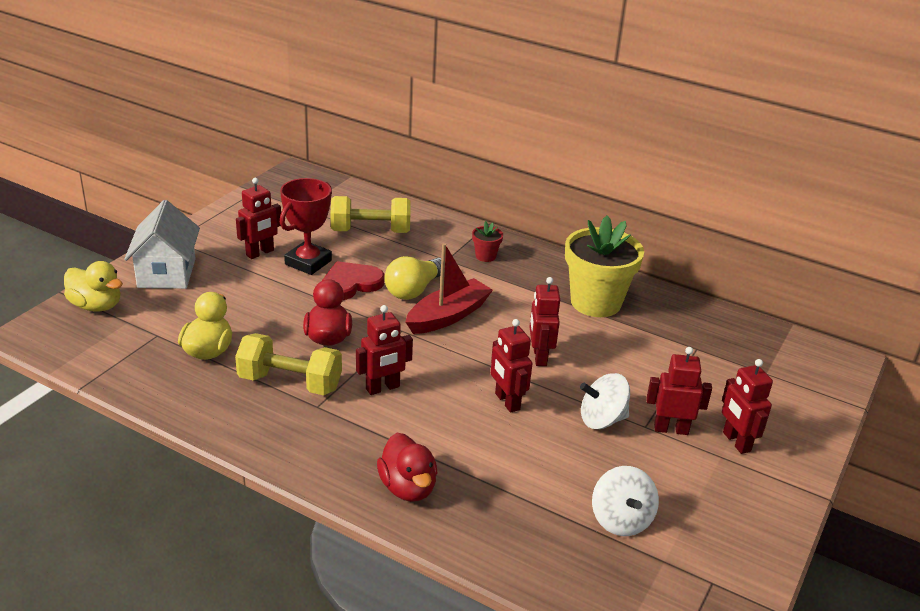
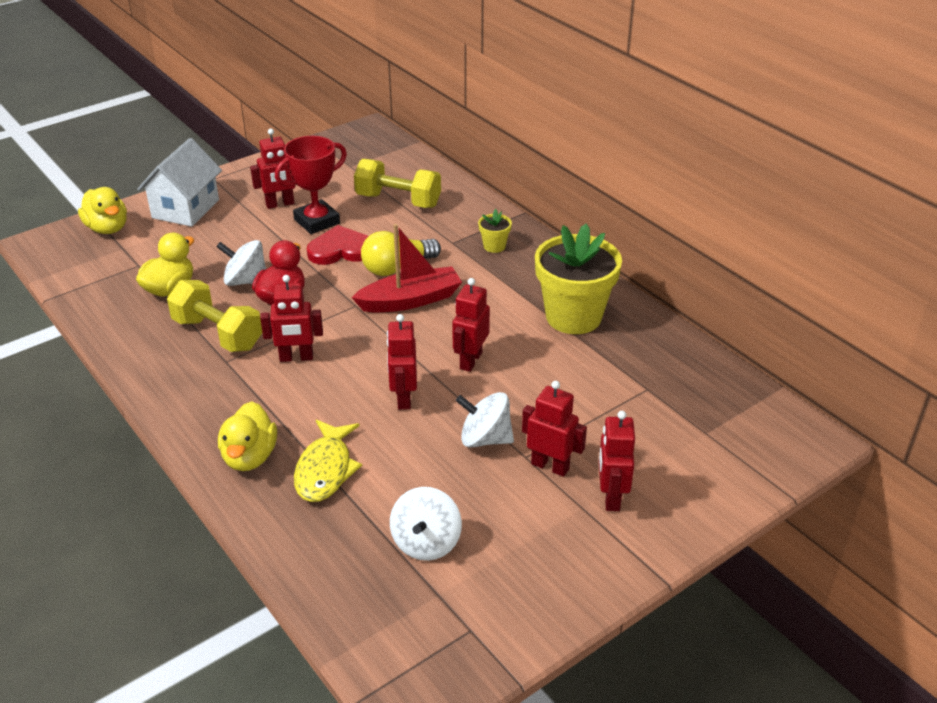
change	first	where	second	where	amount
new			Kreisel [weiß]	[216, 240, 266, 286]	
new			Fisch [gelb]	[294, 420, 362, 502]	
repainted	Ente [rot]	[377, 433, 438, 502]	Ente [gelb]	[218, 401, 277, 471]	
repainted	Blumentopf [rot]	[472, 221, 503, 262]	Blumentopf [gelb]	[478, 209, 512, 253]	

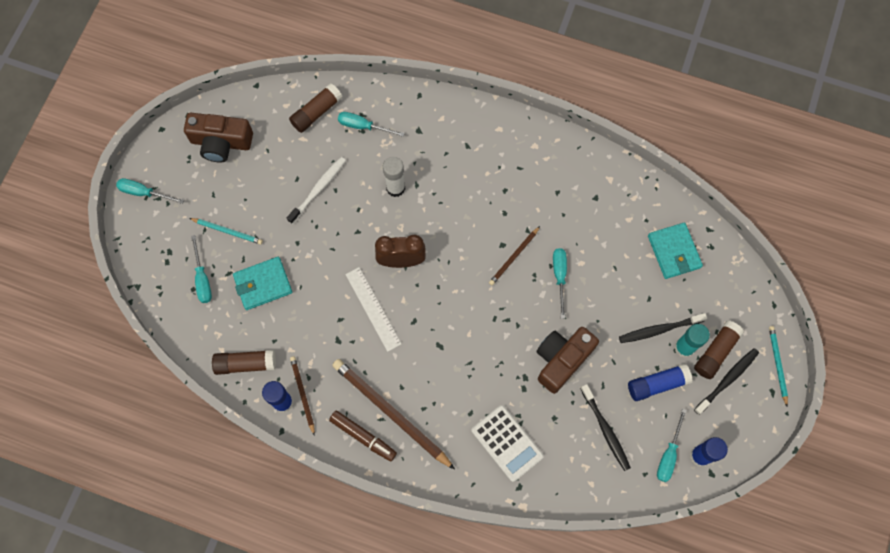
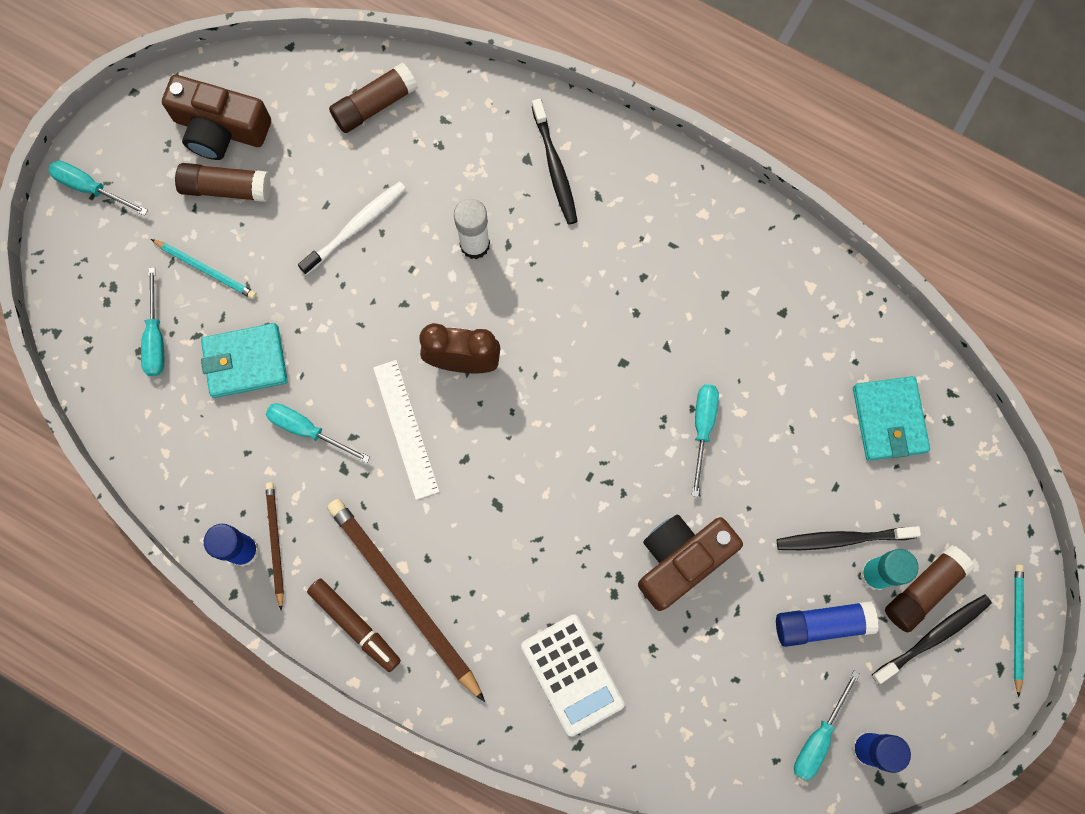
change	first	where	second	where	amount
gone	Bleistift [braun]	[489, 226, 540, 285]			
shifted	Klebestift [braun]	[212, 350, 276, 375]		[175, 163, 271, 202]	
shifted	Schraubenzieher [türkis]	[338, 112, 405, 137]		[266, 403, 370, 463]	
shifted	Zahnbürste [schwarz]	[581, 384, 631, 471]		[532, 99, 578, 225]	

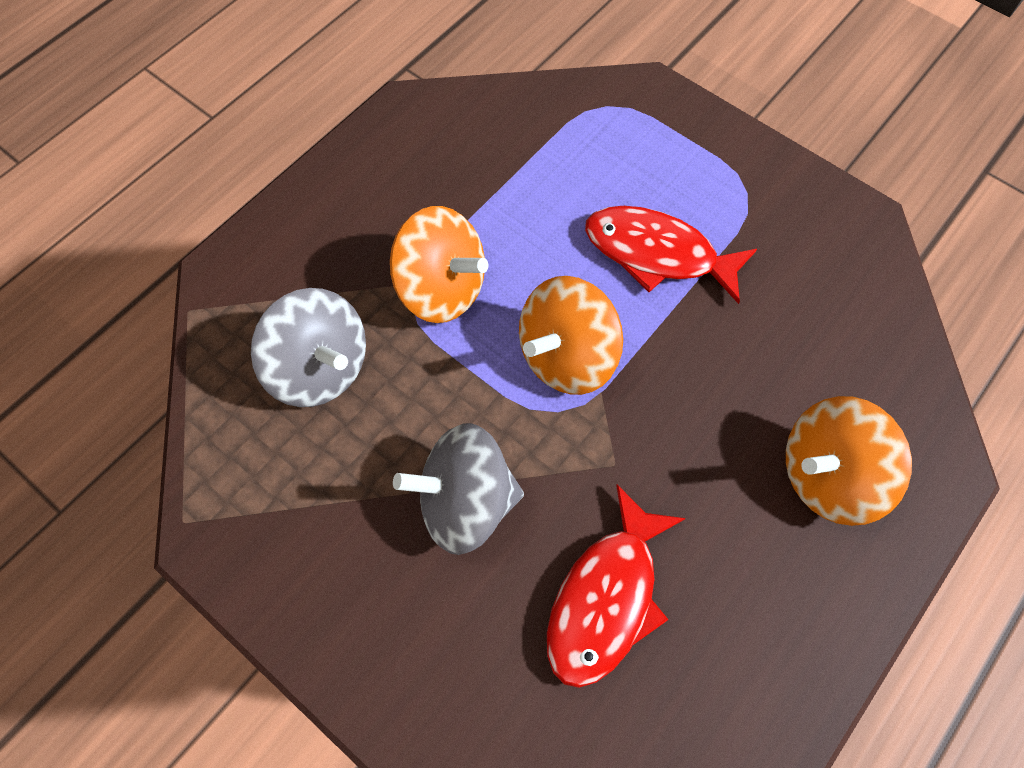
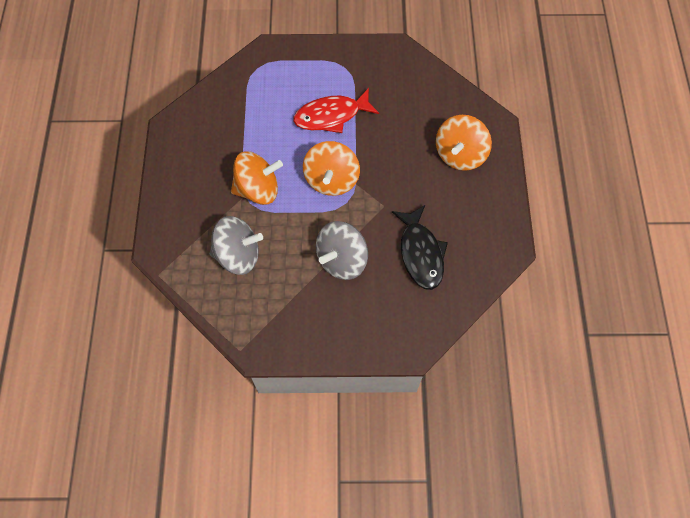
change	first	where	second	where	amount
repainted	Fisch [rot]	[547, 485, 686, 688]	Fisch [schwarz]	[392, 205, 448, 290]	

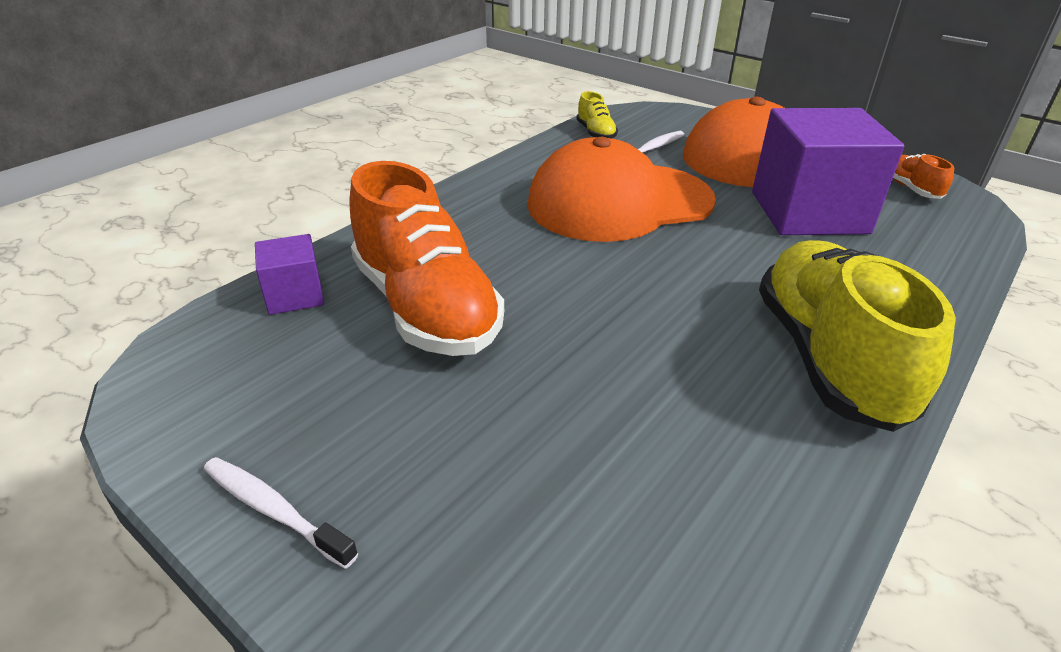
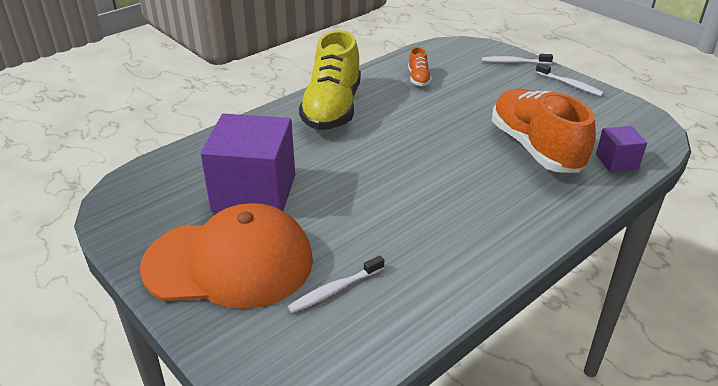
change	first	where	second	where	amount
gone	Kappe [orange]	[527, 137, 716, 242]			
gone	Schuh [gelb]	[577, 91, 618, 138]			
new			Zahnbürste [weiß]	[482, 54, 553, 64]	
shifted	Schuh [orange]	[893, 154, 954, 199]		[408, 47, 432, 86]	

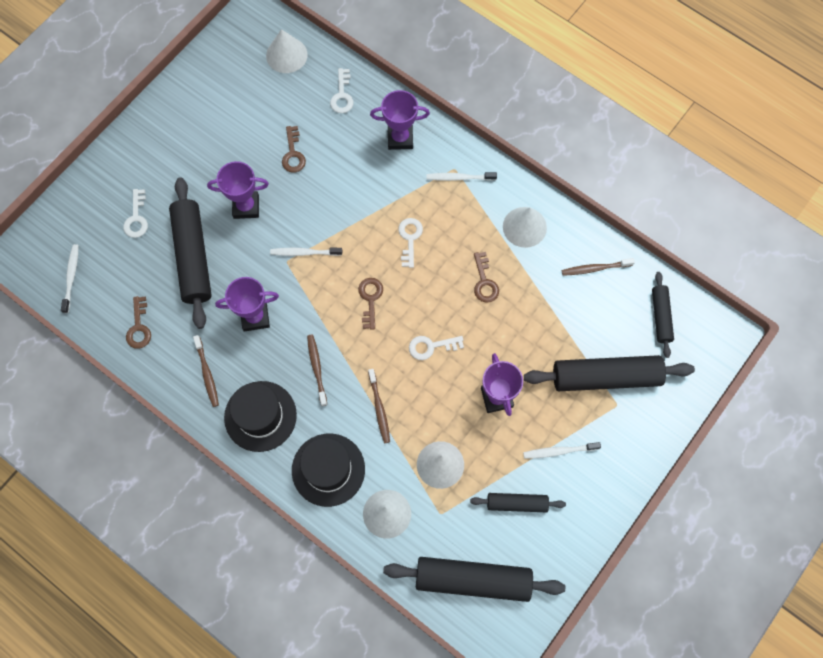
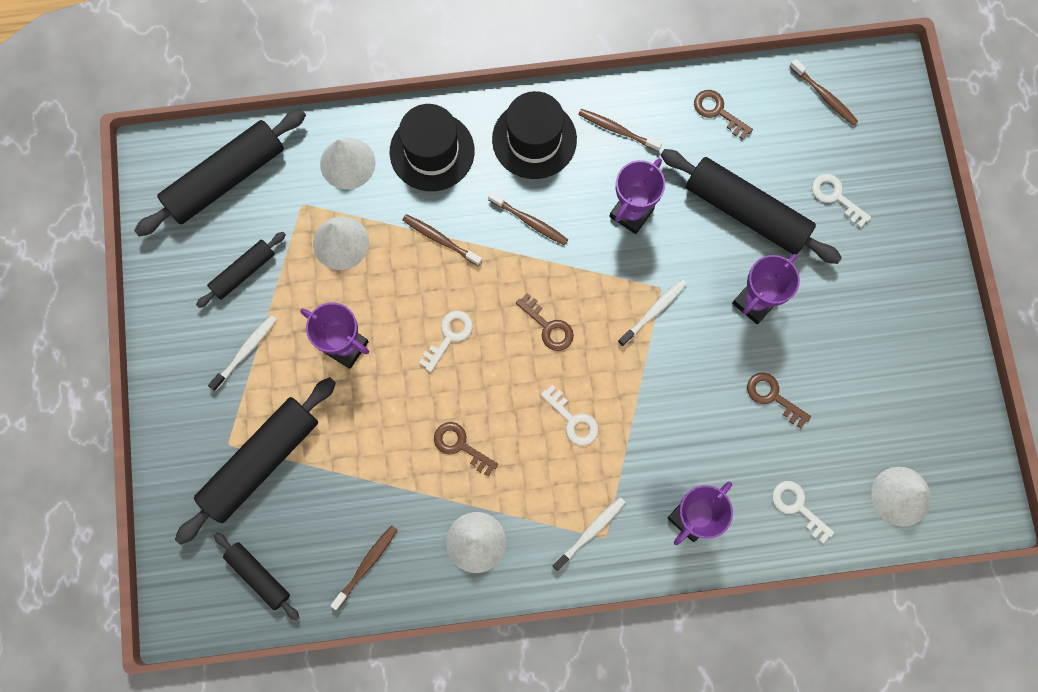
change	first	where	second	where	amount
repainted	Zahnbürste [weiß]	[61, 244, 79, 313]	Zahnbürste [braun]	[790, 59, 858, 126]	

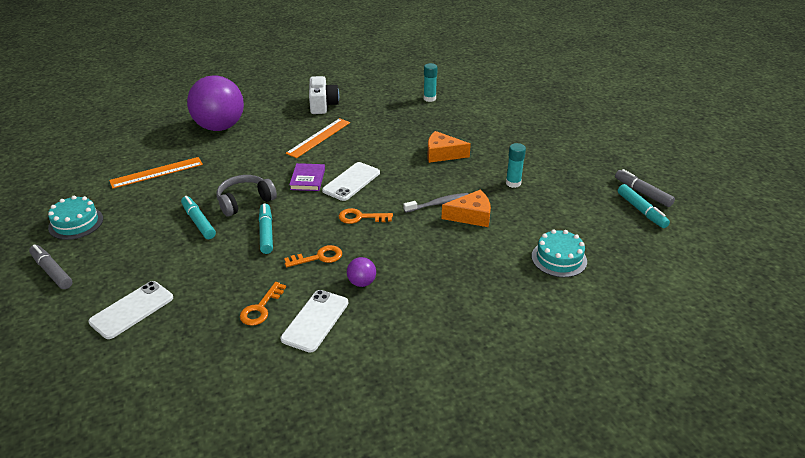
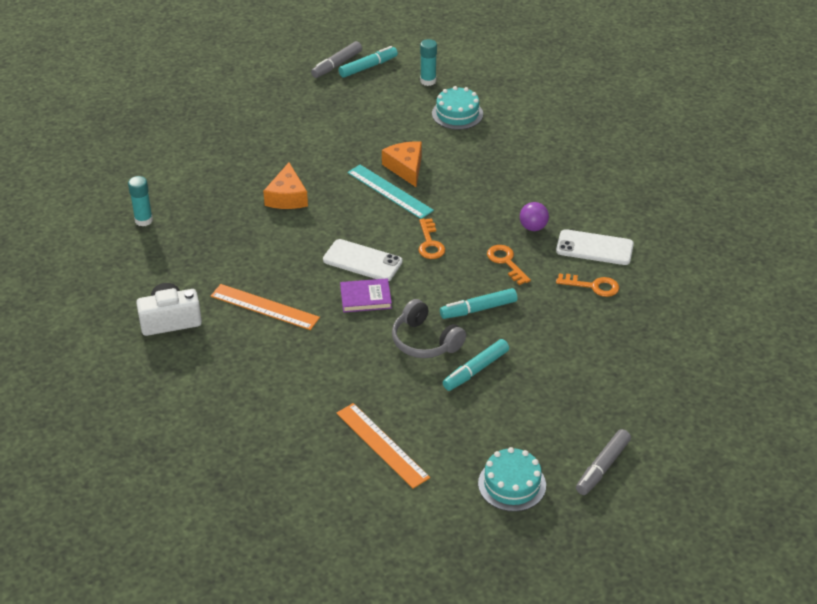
change	first	where	second	where	amount
gone	Handy [weiß]	[88, 281, 173, 339]			
gone	Ball [lila]	[187, 75, 244, 131]			
shifted	Klebestift [türkis]	[506, 143, 526, 188]		[420, 39, 437, 86]	
swapped	Zahnbürste [grau]	[403, 193, 469, 213]	Lineal [türkis]	[347, 165, 434, 219]	

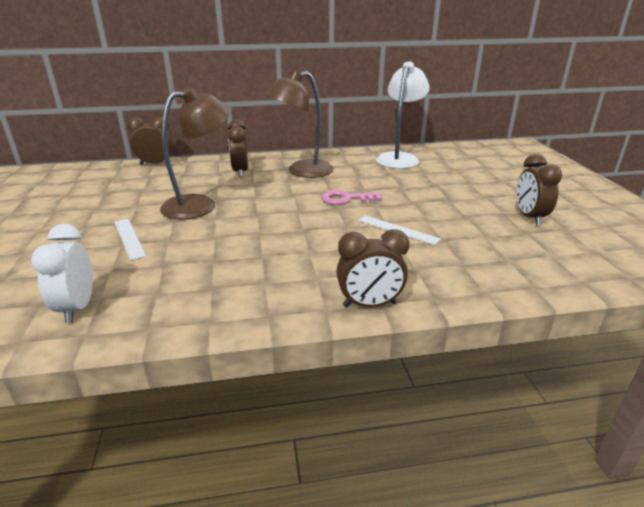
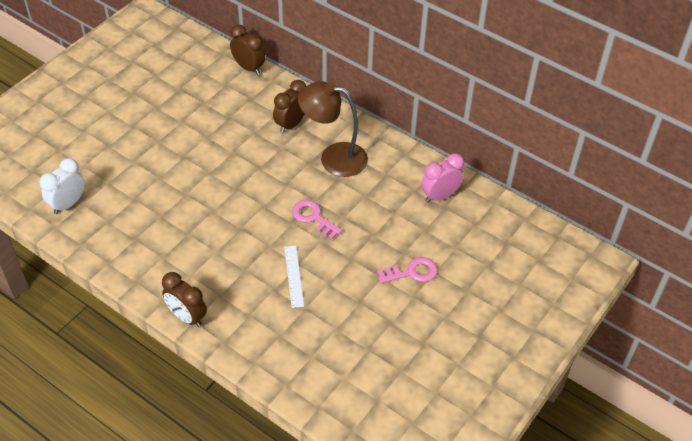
change	first	where	second	where	amount
gone	Lineal [weiß]	[114, 219, 146, 260]			
gone	Lampe [braun]	[160, 87, 230, 220]			
gone	Wecker [braun]	[516, 154, 562, 226]			
new			Schlüssel [rosa]	[377, 257, 437, 283]	
swapped	Lampe [weiß]	[376, 61, 430, 169]	Wecker [rosa]	[421, 153, 464, 203]	

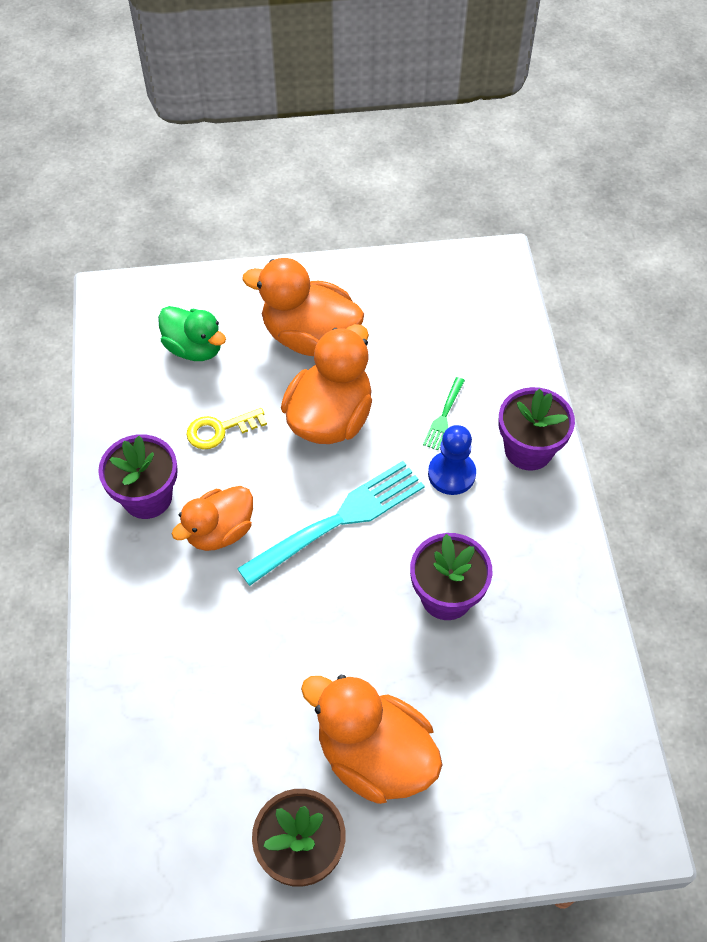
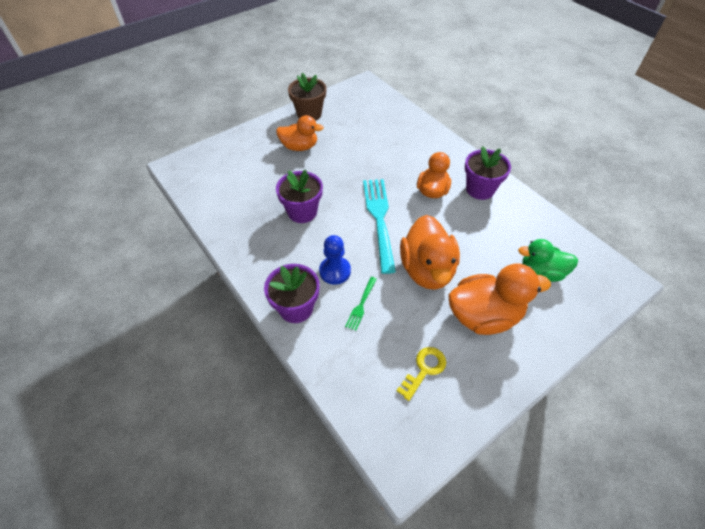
change	first	where	second	where	amount
shifted	Schlüssel [gelb]	[186, 408, 267, 449]		[397, 347, 446, 401]	
rotated	Gabel [türkis]	[237, 461, 425, 586]		[363, 179, 396, 274]	150 degrees clockwise
rotated	Gabel [grün]	[423, 377, 465, 450]		[345, 277, 377, 331]	150 degrees counterclockwise
scaled	Ente [orange]	[301, 675, 442, 804]		[276, 115, 324, 151]	x0.66

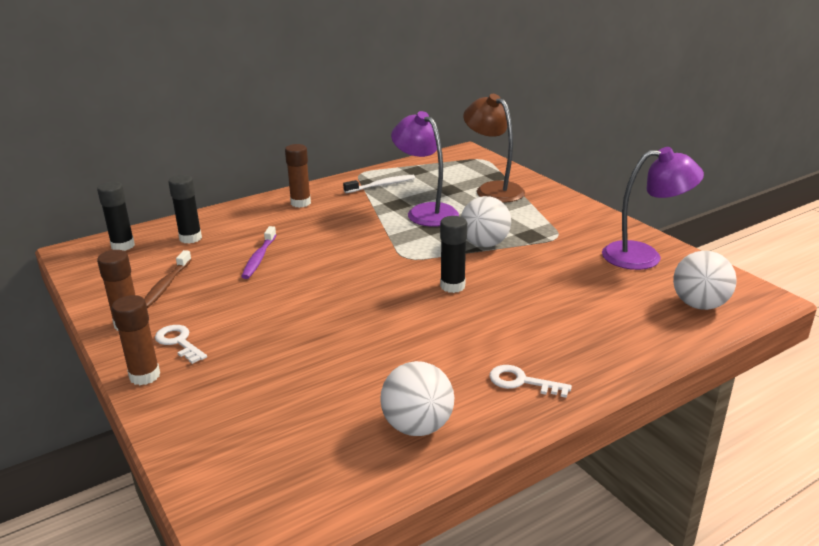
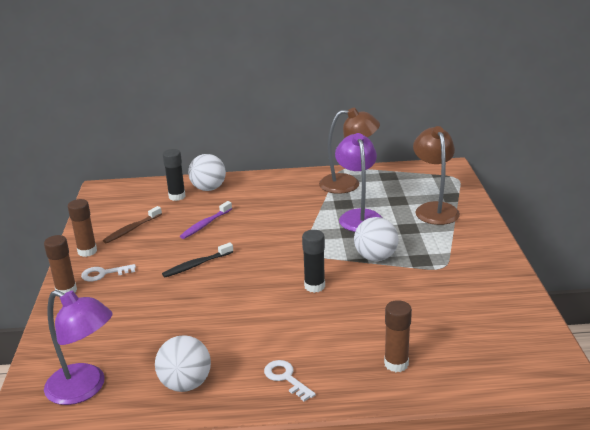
change	first	where	second	where	amount
gone	Klebestift [schwarz]	[97, 182, 135, 251]			
new			Zahnbürste [schwarz]	[162, 242, 233, 278]	
shifted	Klebestift [braun]	[285, 144, 311, 208]		[384, 300, 412, 372]	
shifted	Lampe [lila]	[602, 147, 704, 270]		[44, 290, 113, 405]	
shifted	Ball [weiß]	[673, 251, 737, 310]		[188, 154, 226, 191]	
swapped	Zahnbürste [weiß]	[343, 175, 415, 193]	Lampe [braun]	[319, 108, 380, 194]	
rotated	Schlüssel [weiß]	[155, 325, 207, 364]		[81, 264, 136, 281]	90 degrees counterclockwise

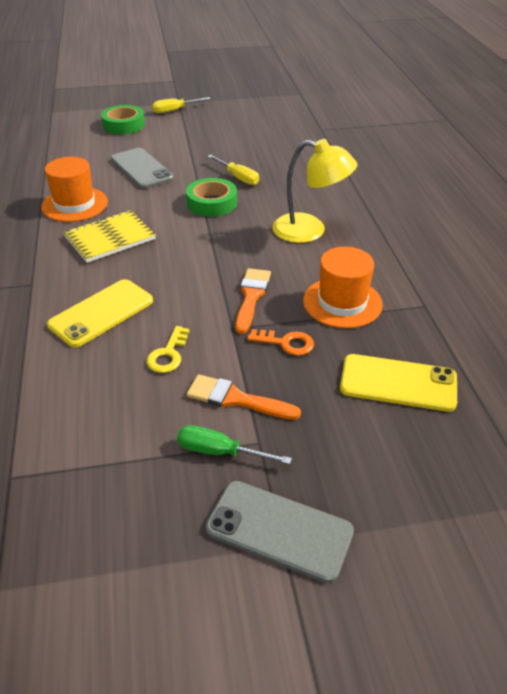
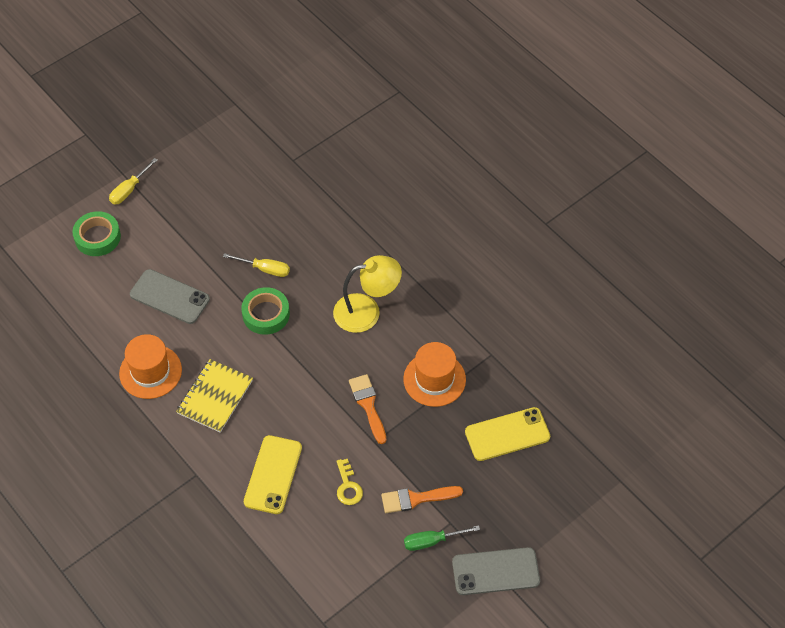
change	first	where	second	where	amount
gone	Schlüssel [orange]	[247, 329, 314, 356]			

